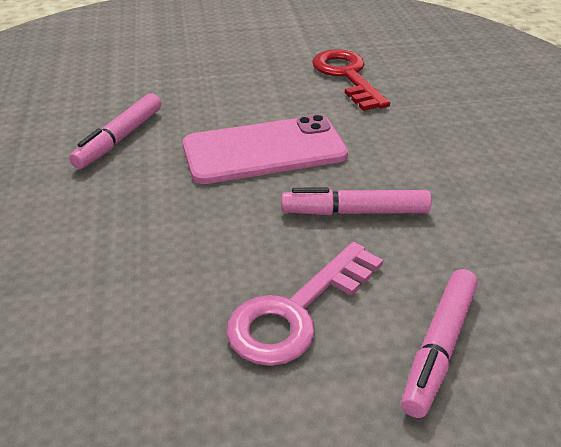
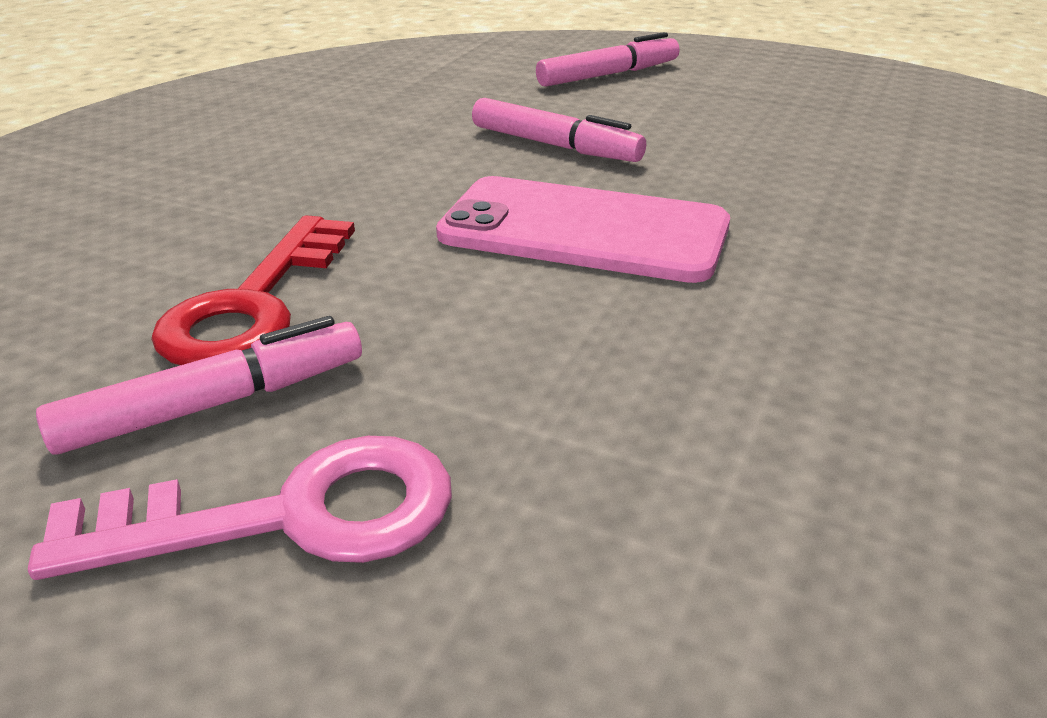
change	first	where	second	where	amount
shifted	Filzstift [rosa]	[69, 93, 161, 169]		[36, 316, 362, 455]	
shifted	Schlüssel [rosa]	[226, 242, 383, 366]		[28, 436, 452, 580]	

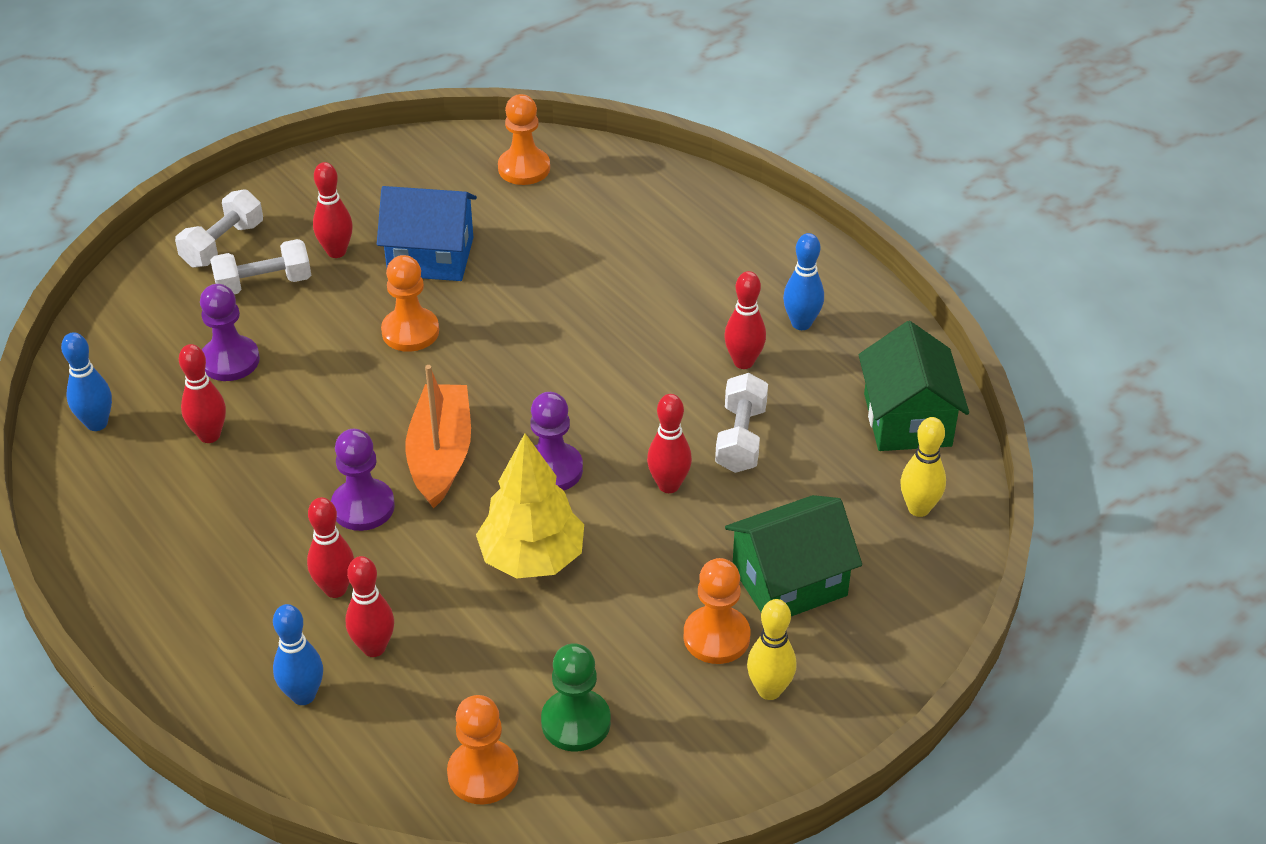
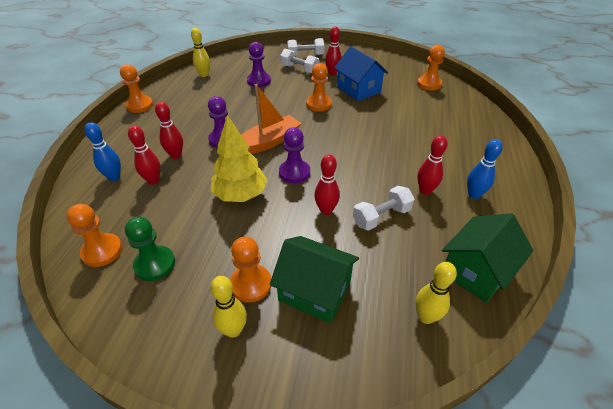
change	first	where	second	where	amount
gone	Bowlingkegel [rot]	[179, 344, 226, 443]			
new			Bauer [orange]	[120, 64, 153, 113]	
repainted	Bowlingkegel [blau]	[61, 332, 112, 431]	Bowlingkegel [gelb]	[191, 28, 210, 77]	

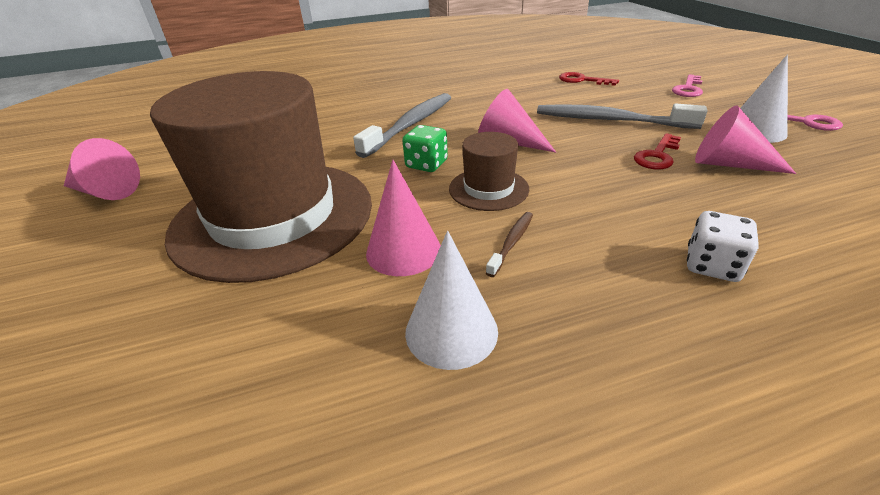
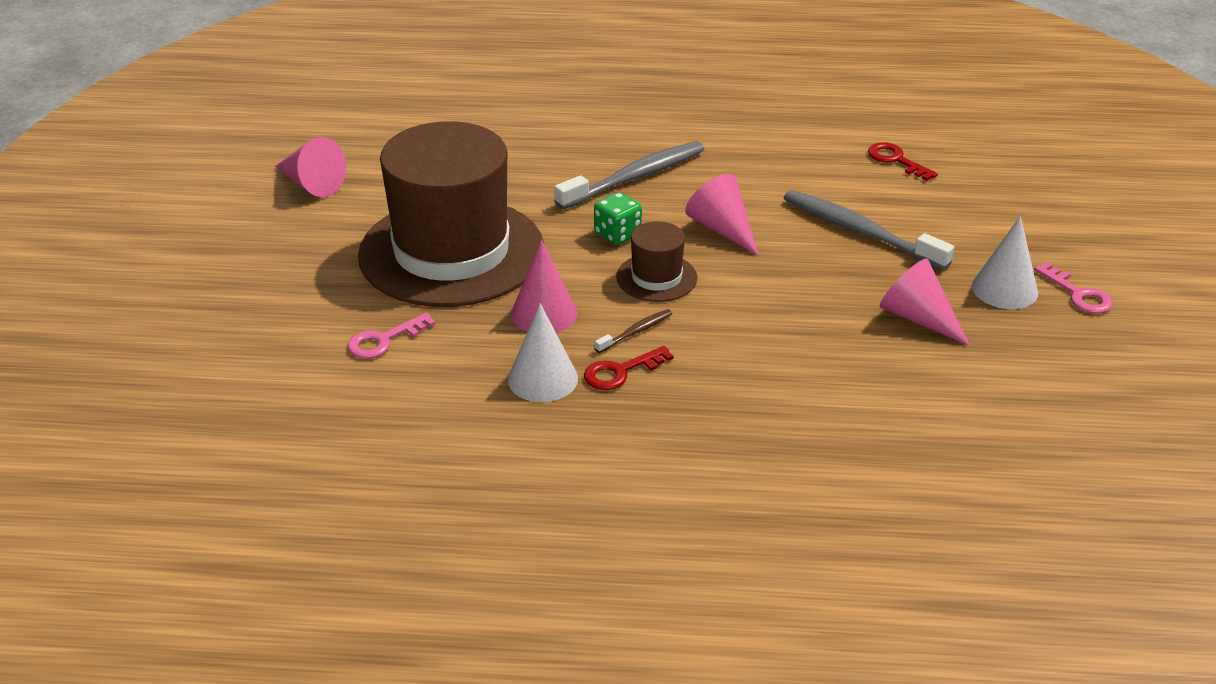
change	first	where	second	where	amount
gone	Spielwürfel [weiß]	[687, 211, 759, 282]			
shifted	Schlüssel [rot]	[634, 133, 681, 169]		[584, 346, 673, 390]	
shifted	Schlüssel [rosa]	[672, 74, 703, 97]		[347, 312, 436, 359]	

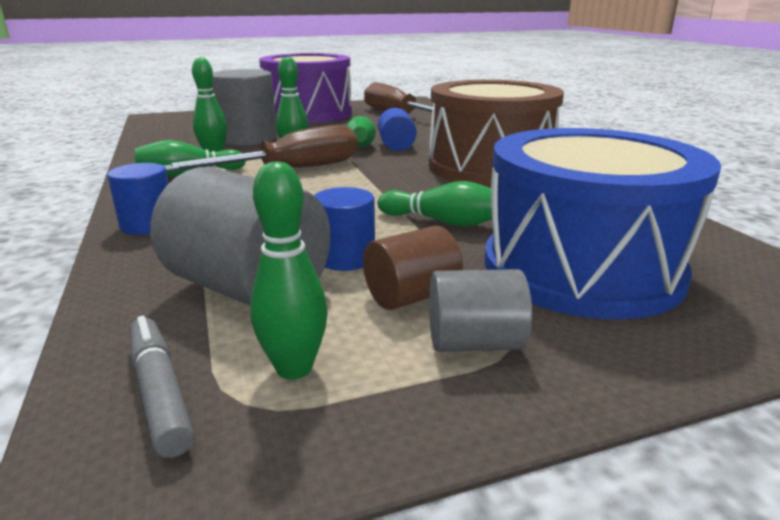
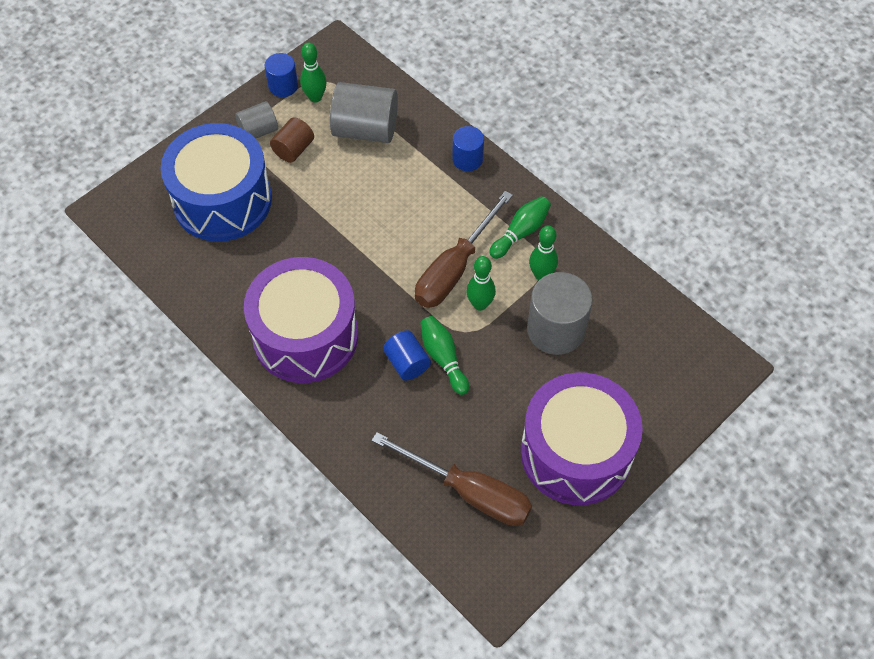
change	first	where	second	where	amount
gone	Filzstift [grau]	[130, 316, 195, 458]			
gone	Bowlingkegel [grün]	[378, 181, 492, 227]			
shifted	Vollzylinder [blau]	[314, 187, 375, 271]		[265, 53, 298, 97]	
repainted	Trommel [braun]	[429, 80, 564, 187]	Trommel [lila]	[244, 257, 358, 383]	

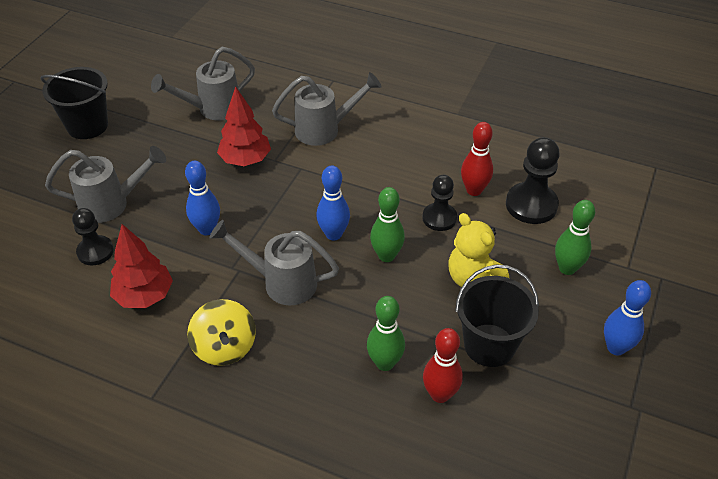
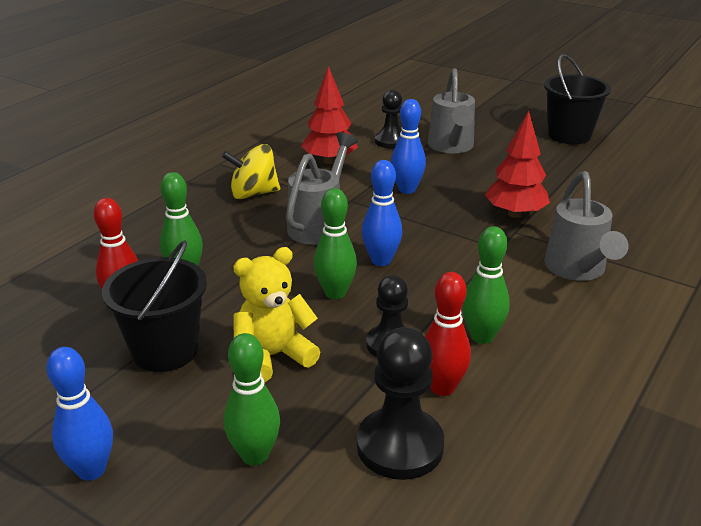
change	first	where	second	where	amount
gone	Gießkanne [grau]	[151, 47, 255, 120]			
new			Bowlingkegel [grün]	[462, 226, 510, 344]	

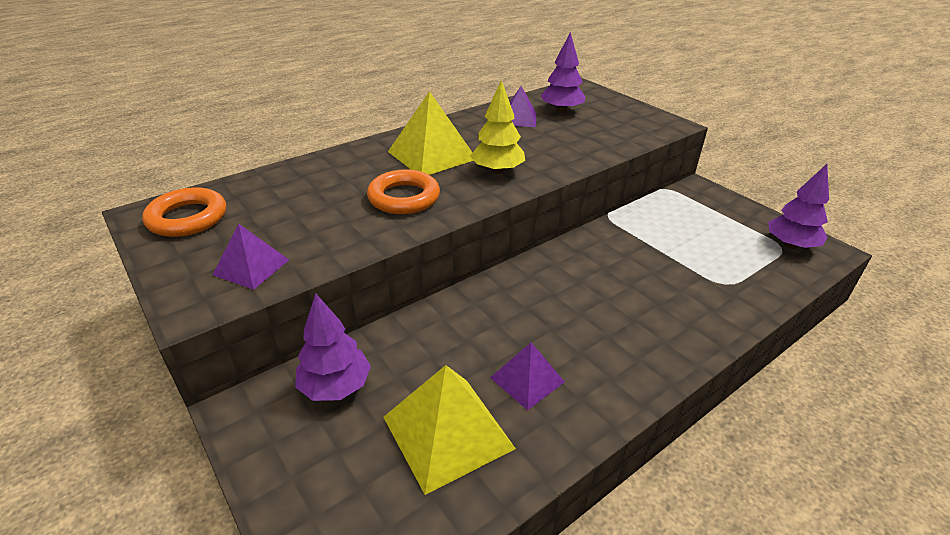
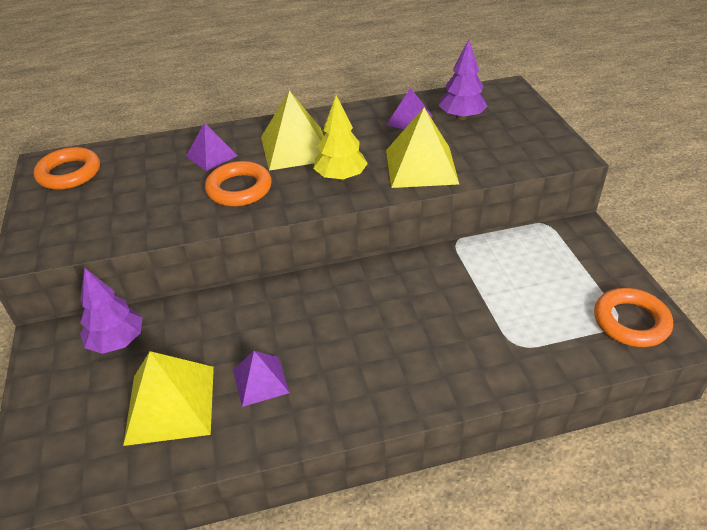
change	first	where	second	where	amount
new			Pyramide [gelb]	[386, 108, 459, 188]	
shifted	Pyramide [lila]	[213, 223, 289, 290]		[186, 123, 238, 171]	
swapped	Baum [lila]	[768, 164, 829, 249]	Ring [orange]	[594, 288, 673, 347]	

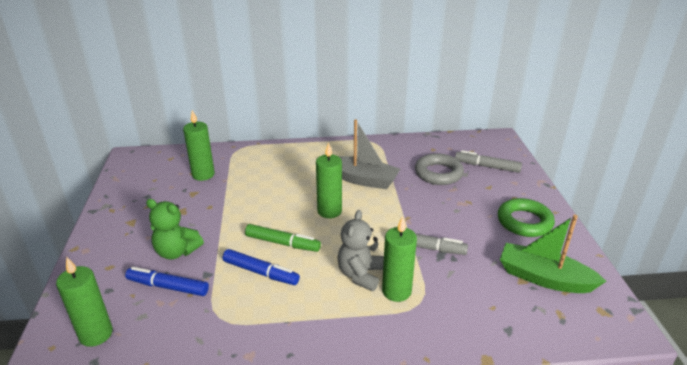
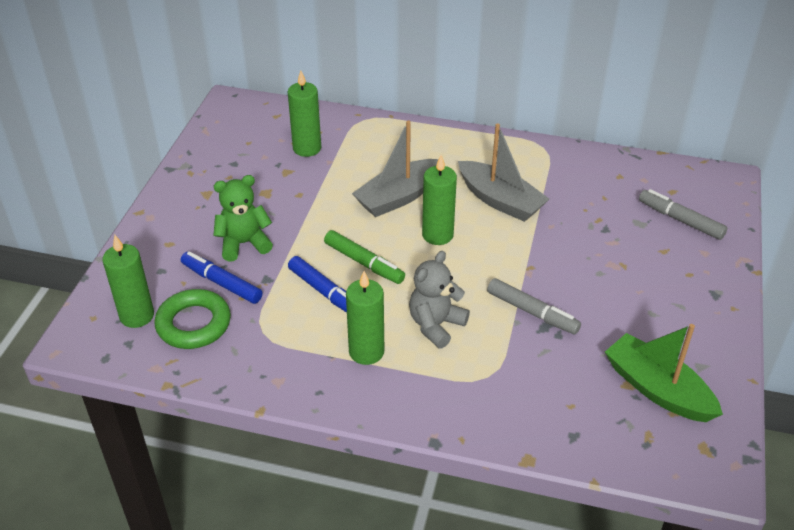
change	first	where	second	where	amount
gone	Ring [grau]	[415, 153, 464, 185]			
new			Boot [grau]	[352, 120, 438, 217]	
shifted	Kerze [grün]	[382, 216, 417, 302]		[346, 271, 384, 365]	
shifted	Ring [grün]	[498, 198, 555, 237]		[155, 289, 231, 349]	
rotated	Teddybär [grün]	[146, 199, 204, 259]		[213, 175, 273, 261]	120 degrees clockwise

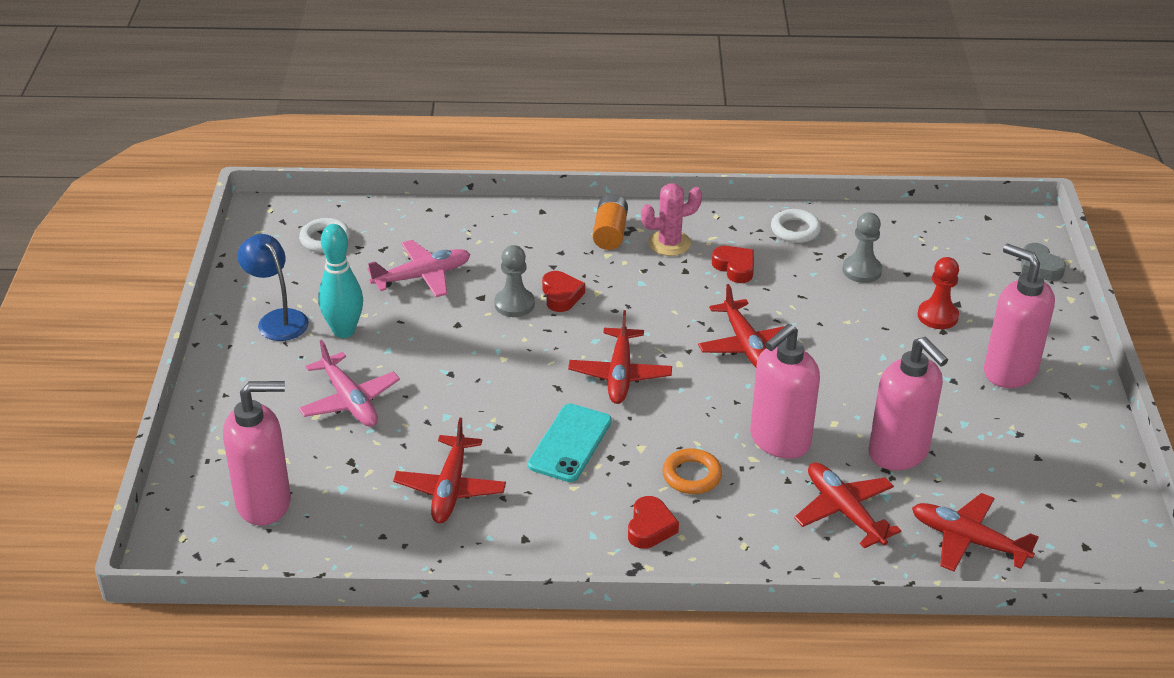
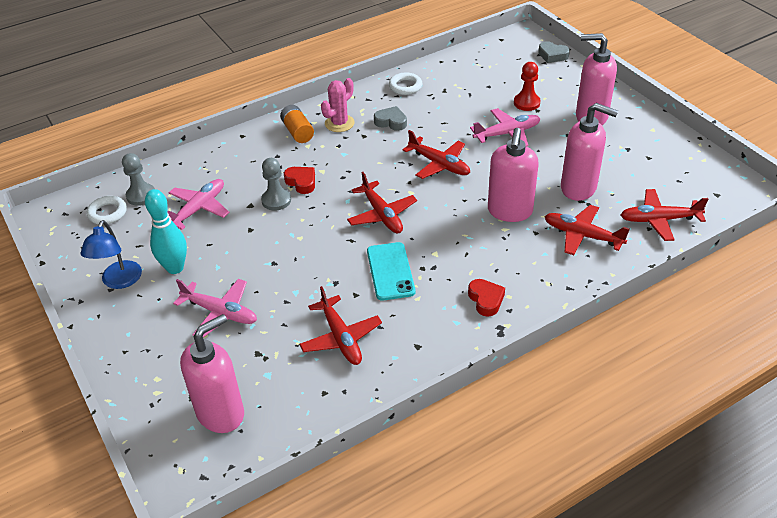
change	first	where	second	where	amount
gone	Ring [orange]	[662, 448, 722, 494]			
new			Flugzeug [rosa]	[470, 108, 541, 147]	
shifted	Bauer [grau]	[842, 212, 882, 283]		[122, 153, 155, 206]	
repainted	Herz [rot]	[712, 246, 754, 283]	Herz [grau]	[374, 106, 407, 131]	
rotated	Lampe [blau]	[237, 234, 309, 341]		[80, 220, 142, 289]	105 degrees counterclockwise

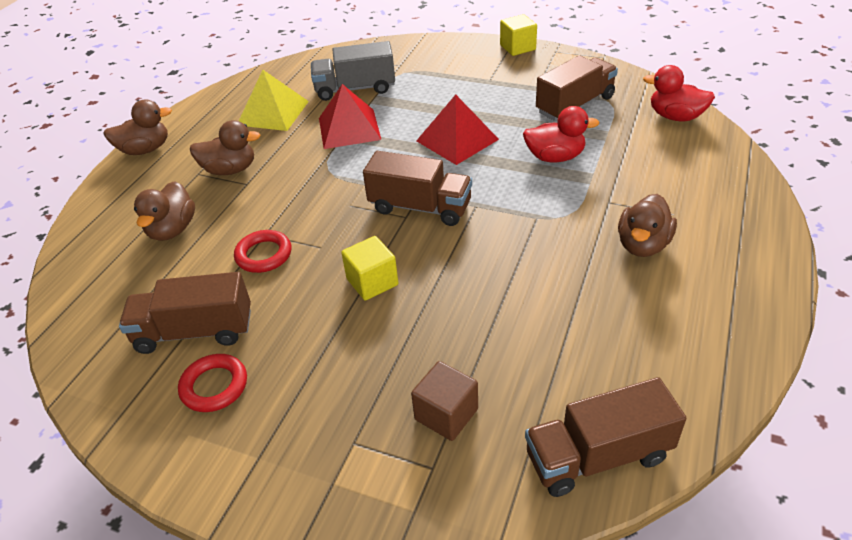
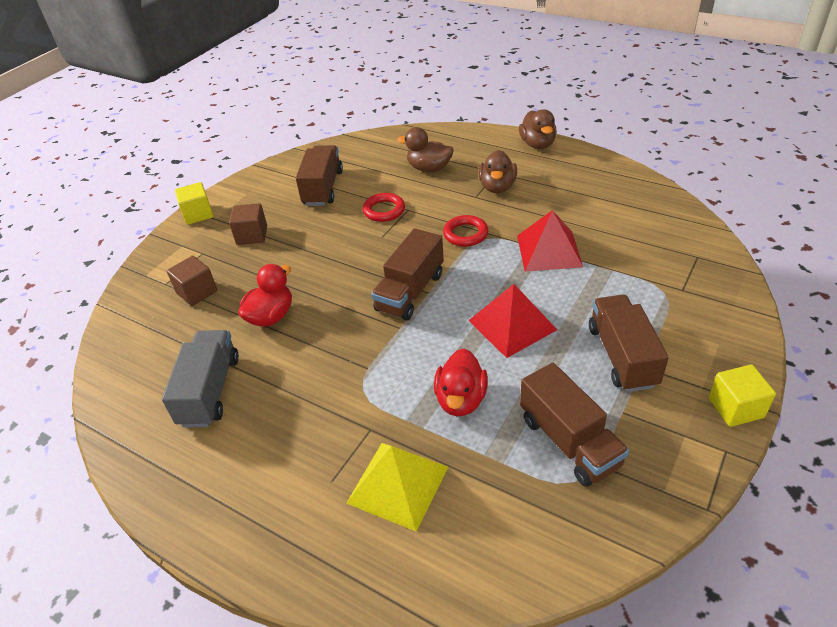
change	first	where	second	where	amount
gone	Ente [braun]	[618, 194, 677, 257]			
new			Kubus [braun]	[229, 203, 267, 245]	
shifted	Ring [rot]	[178, 354, 247, 412]		[443, 215, 488, 247]	
shifted	Pyramide [gelb]	[239, 70, 309, 131]		[346, 443, 448, 532]	
shifted	Lastwagen [grau]	[311, 41, 395, 101]		[162, 330, 239, 428]	
shifted	Kubus [gelb]	[341, 236, 398, 301]		[175, 182, 214, 225]	
shifted	Lastwagen [braun]	[525, 377, 687, 497]		[589, 295, 669, 392]	
shifted	Ente [rot]	[643, 65, 715, 121]		[238, 264, 292, 327]	

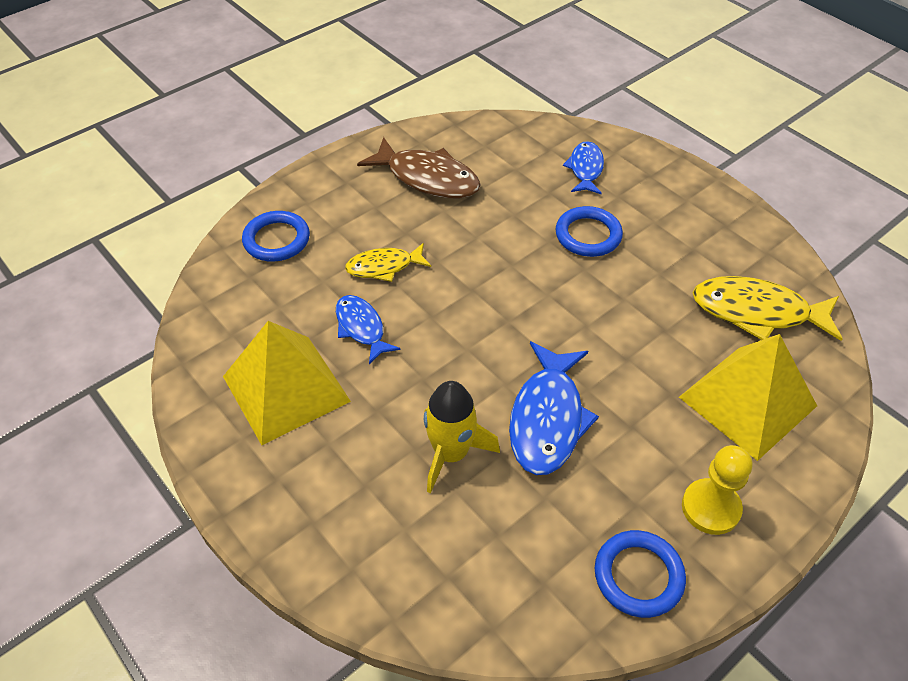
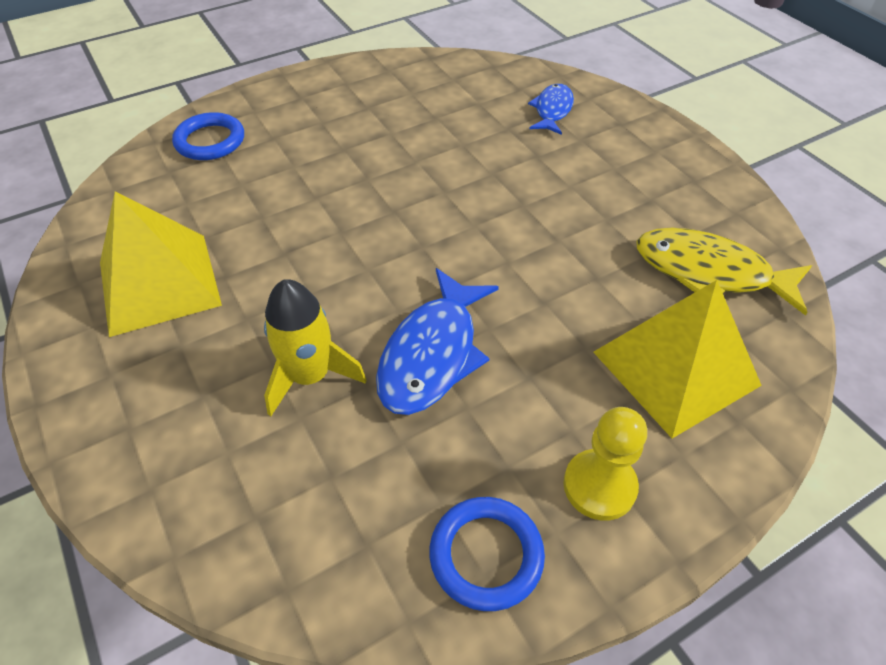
change	first	where	second	where	amount
gone	Fisch [blau]	[336, 295, 401, 364]			
gone	Fisch [gelb]	[345, 243, 431, 282]			
gone	Fisch [braun]	[357, 137, 481, 198]			
gone	Ring [blau]	[555, 206, 623, 257]			

